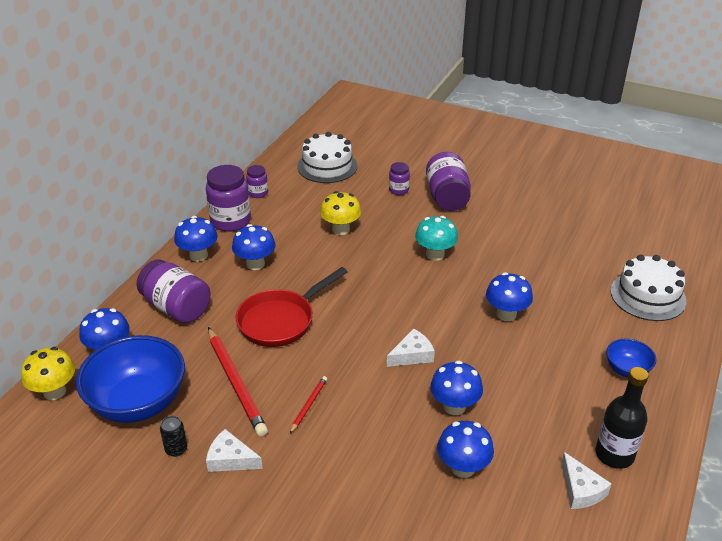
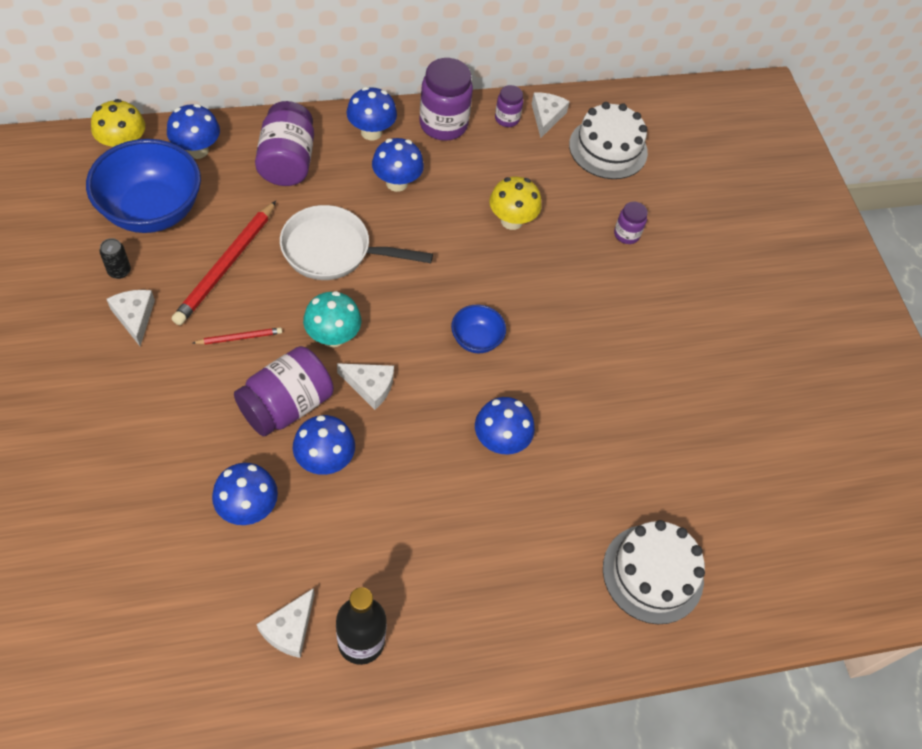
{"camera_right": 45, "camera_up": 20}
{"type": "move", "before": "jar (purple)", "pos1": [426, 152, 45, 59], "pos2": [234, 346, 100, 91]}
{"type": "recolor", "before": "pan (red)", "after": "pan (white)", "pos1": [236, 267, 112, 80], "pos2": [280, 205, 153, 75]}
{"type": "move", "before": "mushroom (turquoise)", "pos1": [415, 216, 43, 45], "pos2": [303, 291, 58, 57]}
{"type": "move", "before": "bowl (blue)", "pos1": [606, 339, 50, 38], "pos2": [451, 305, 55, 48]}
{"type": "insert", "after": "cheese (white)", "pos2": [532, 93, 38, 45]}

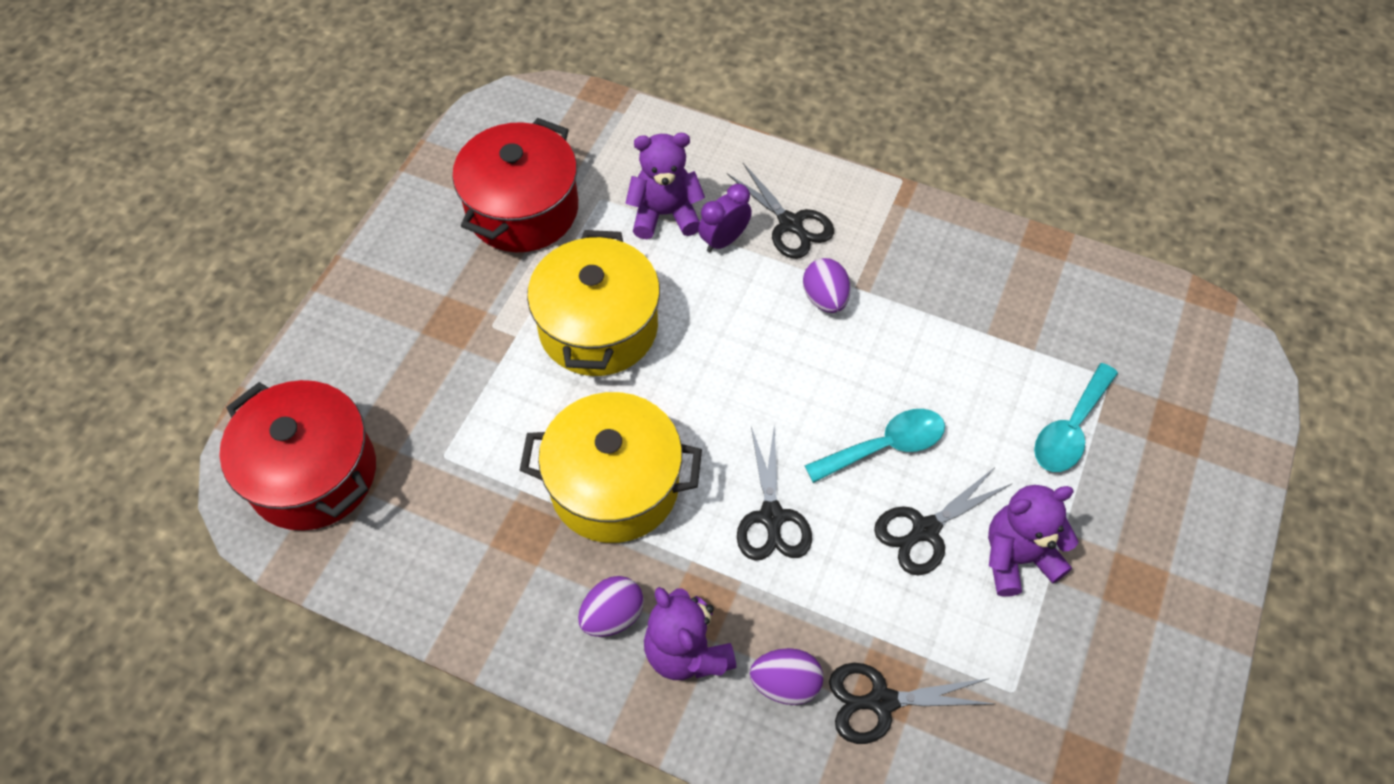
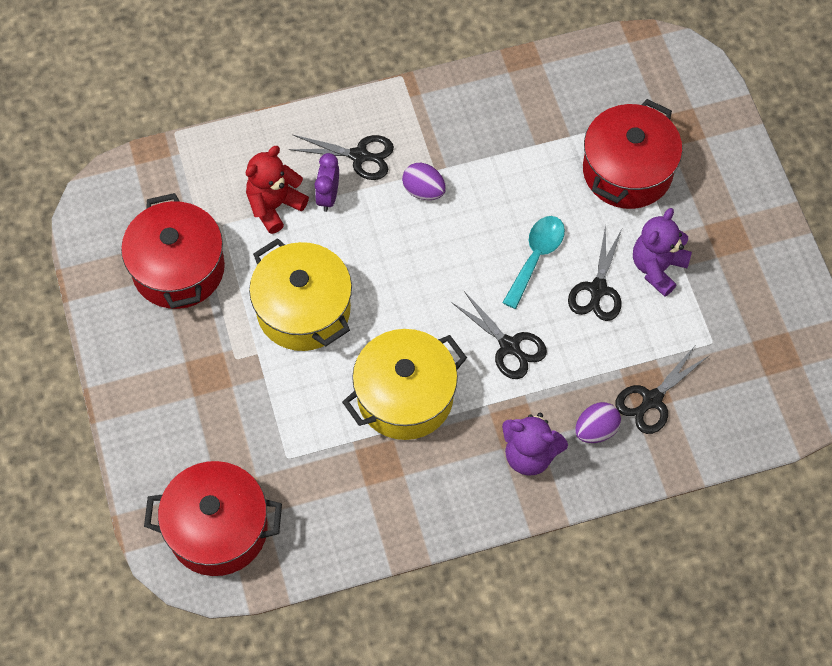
{"camera_right": -40, "camera_up": 5}
{"type": "recolor", "before": "teddy bear (purple)", "after": "teddy bear (red)", "pos1": [625, 133, 80, 106], "pos2": [246, 146, 63, 88]}
{"type": "replace", "before": "spoon (turquoise)", "after": "pot (red)", "pos1": [1034, 363, 84, 109], "pos2": [583, 99, 99, 110]}
{"type": "delete", "before": "egg (purple)", "pos1": [578, 576, 66, 61]}

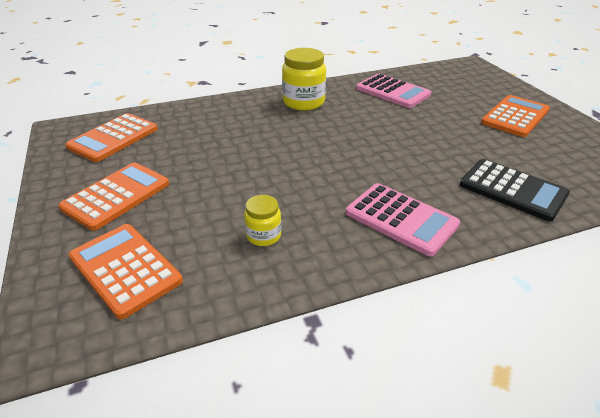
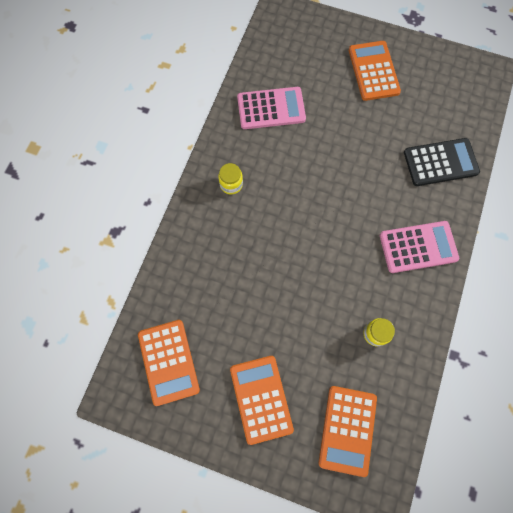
{"camera_right": -50, "camera_up": 35}
{"type": "resize", "before": "jar (yellow)", "pos1": [282, 48, 44, 63], "pos2": [218, 163, 25, 31], "scale": 0.55}
{"type": "rotate", "before": "calculator (orange)", "pos1": [68, 224, 115, 95], "pos2": [319, 386, 58, 91], "turn": -75}

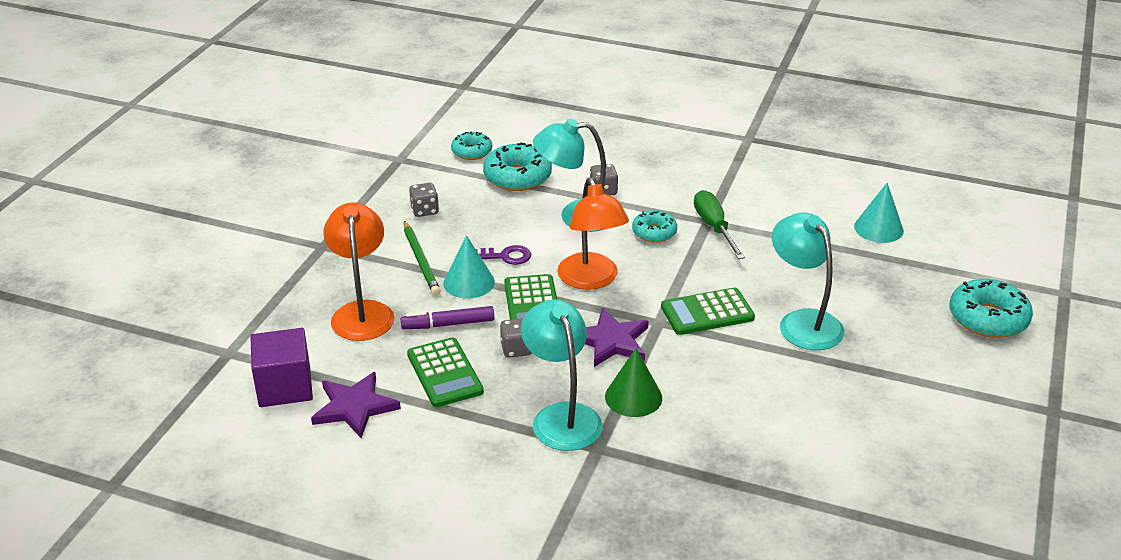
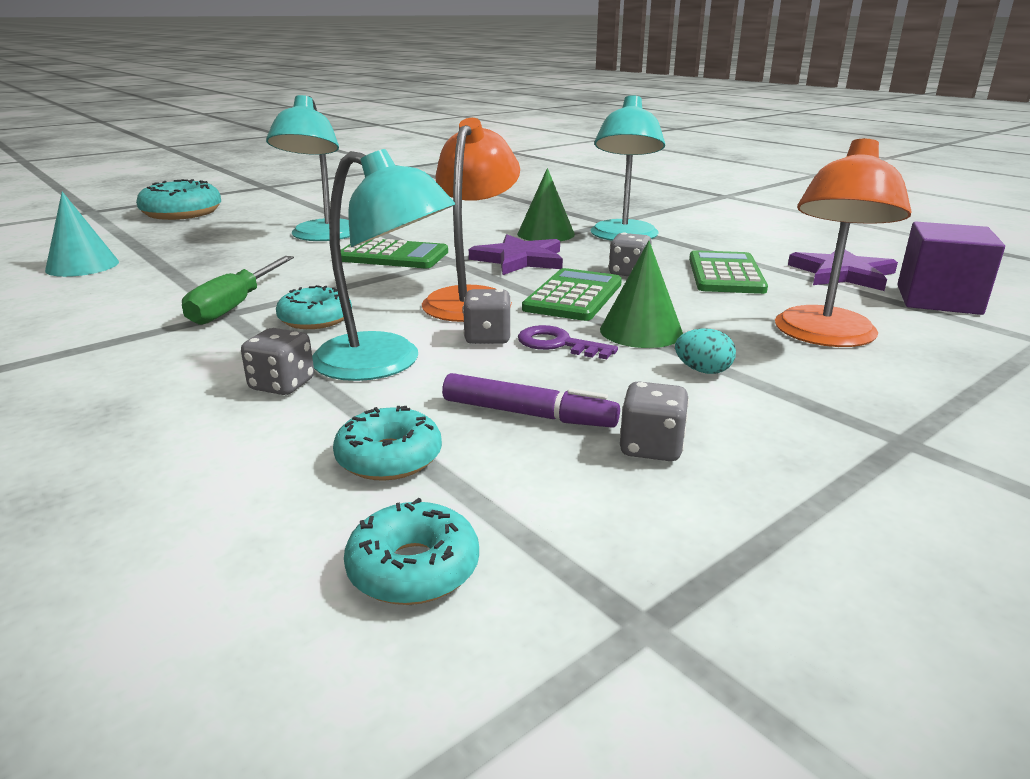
{"camera_right": -150, "camera_up": -10}
{"type": "resize", "before": "donut (turquoise)", "pos1": [483, 142, 69, 49], "pos2": [333, 406, 109, 75], "scale": 0.62}
{"type": "move", "before": "marker (purple)", "pos1": [401, 306, 93, 23], "pos2": [442, 373, 178, 55]}
{"type": "insert", "after": "dice (grey)", "pos2": [463, 289, 48, 55]}
{"type": "recolor", "before": "cone (turquoise)", "after": "cone (green)", "pos1": [443, 235, 52, 63], "pos2": [600, 241, 83, 107]}
{"type": "replace", "before": "pencil (green)", "after": "egg (turquoise)", "pos1": [404, 221, 37, 74], "pos2": [675, 328, 61, 46]}

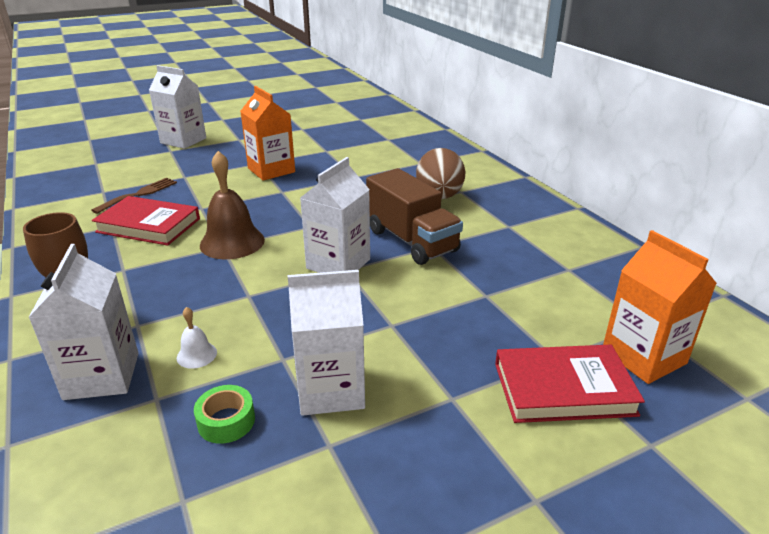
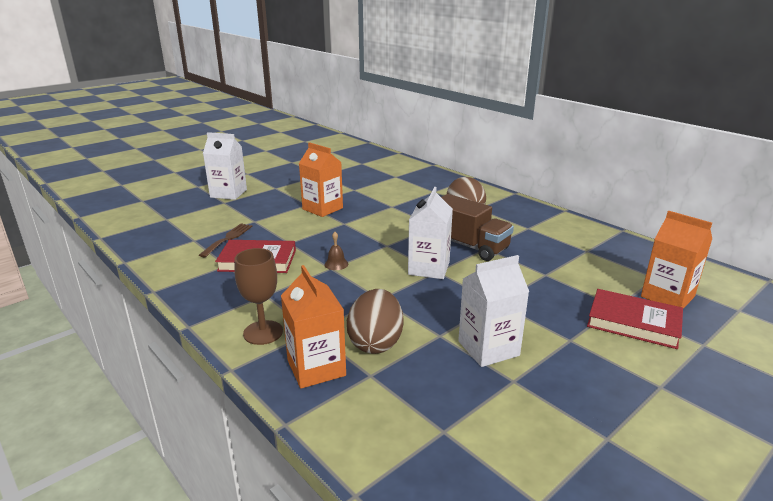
{"camera_right": -15, "camera_up": -5}
{"type": "recolor", "before": "carton (white)", "after": "carton (orange)", "pos1": [28, 244, 110, 156], "pos2": [281, 265, 65, 124]}
{"type": "resize", "before": "bell (brown)", "pos1": [200, 151, 65, 108], "pos2": [324, 232, 24, 38], "scale": 0.47}
{"type": "replace", "before": "bell (white)", "after": "egg (brown)", "pos1": [177, 307, 40, 62], "pos2": [347, 289, 56, 65]}
{"type": "rotate", "before": "book (red)", "pos1": [495, 345, 150, 78], "pos2": [587, 289, 96, 60], "turn": 45}
{"type": "delete", "before": "tape (green)", "pos1": [194, 385, 61, 59]}

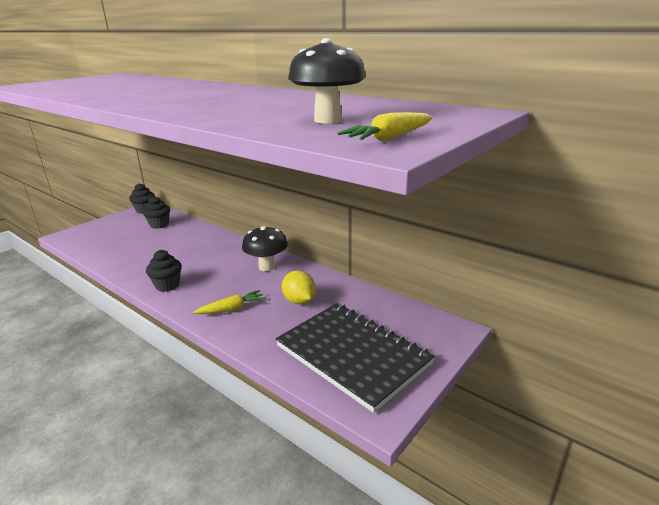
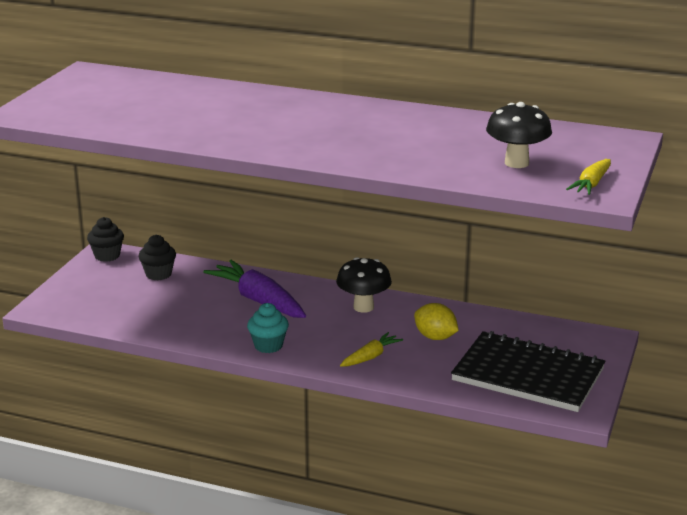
{"camera_right": -20, "camera_up": 0}
{"type": "insert", "after": "carrot (purple)", "pos2": [203, 260, 103, 58]}
{"type": "recolor", "before": "cupcake (black)", "after": "cupcake (turquoise)", "pos1": [146, 250, 36, 42], "pos2": [247, 303, 42, 50]}

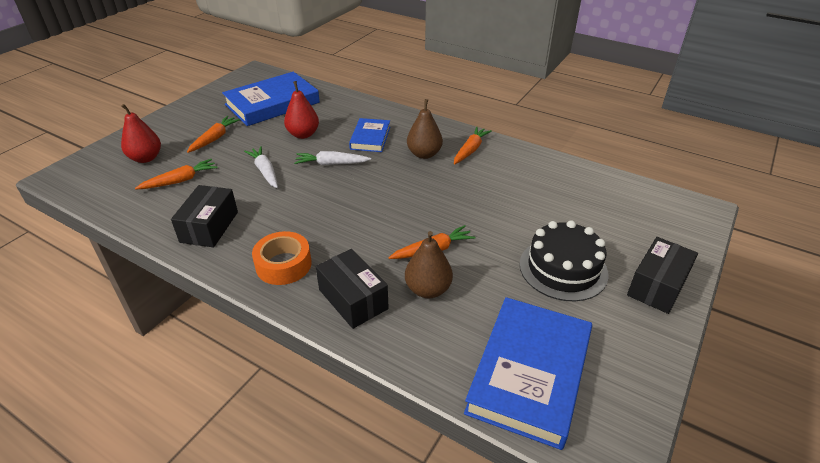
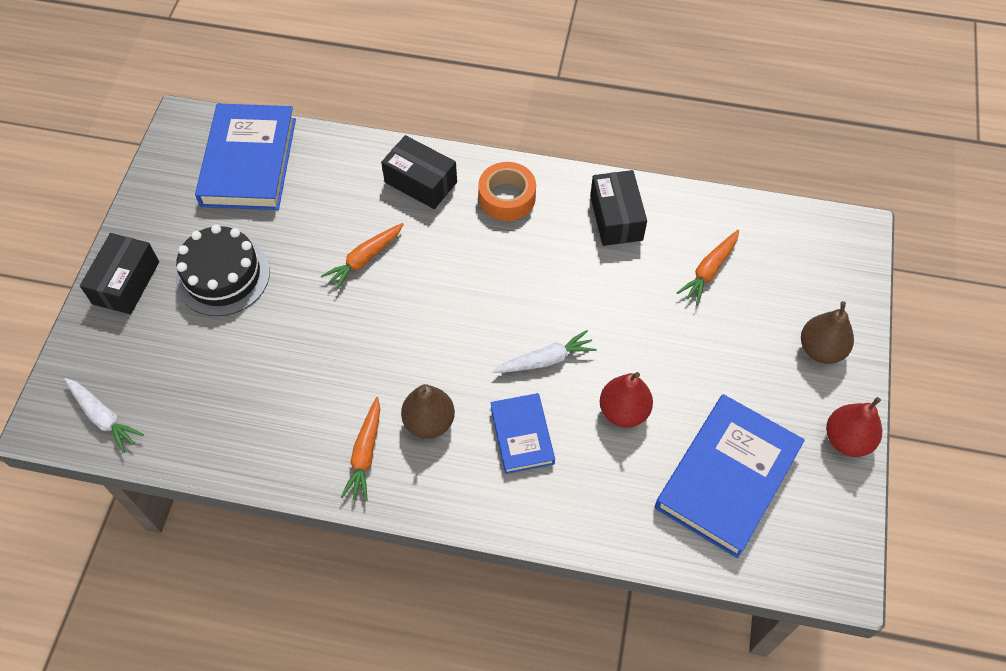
{"camera_right": 160, "camera_up": 20}
{"type": "move", "before": "carrot (white)", "pos1": [244, 146, 34, 42], "pos2": [64, 378, 80, 75]}
{"type": "move", "before": "pear (brown)", "pos1": [405, 231, 48, 67], "pos2": [801, 301, 53, 63]}
{"type": "move", "before": "pear (red)", "pos1": [121, 104, 40, 59], "pos2": [826, 397, 56, 60]}
{"type": "delete", "before": "carrot (orange)", "pos1": [187, 116, 54, 37]}

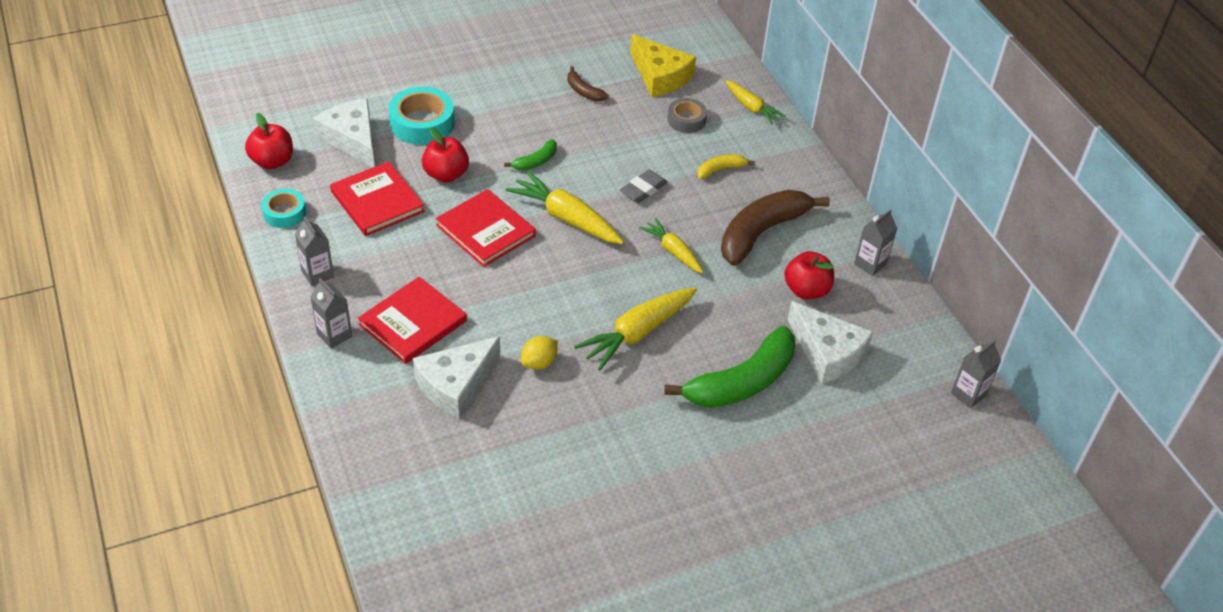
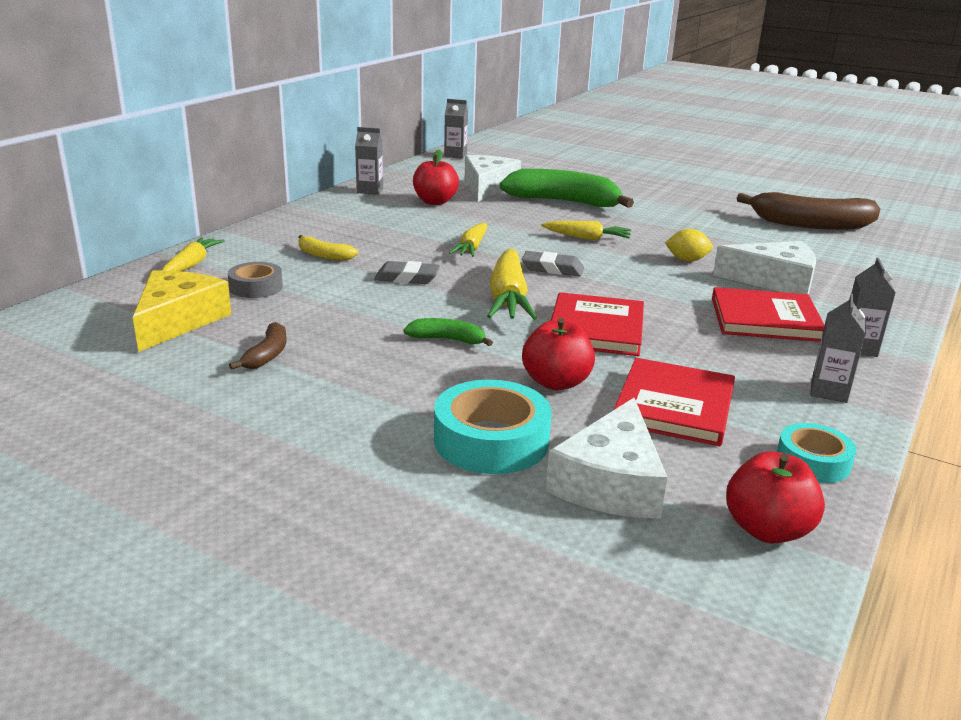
{"camera_right": -125, "camera_up": -20}
{"type": "insert", "after": "eraser (grey)", "pos2": [522, 251, 62, 25]}
{"type": "resize", "before": "carrot (yellow)", "pos1": [574, 288, 123, 82], "pos2": [541, 221, 90, 20], "scale": 0.62}
{"type": "move", "before": "banana (brown)", "pos1": [721, 190, 109, 76], "pos2": [737, 192, 143, 38]}

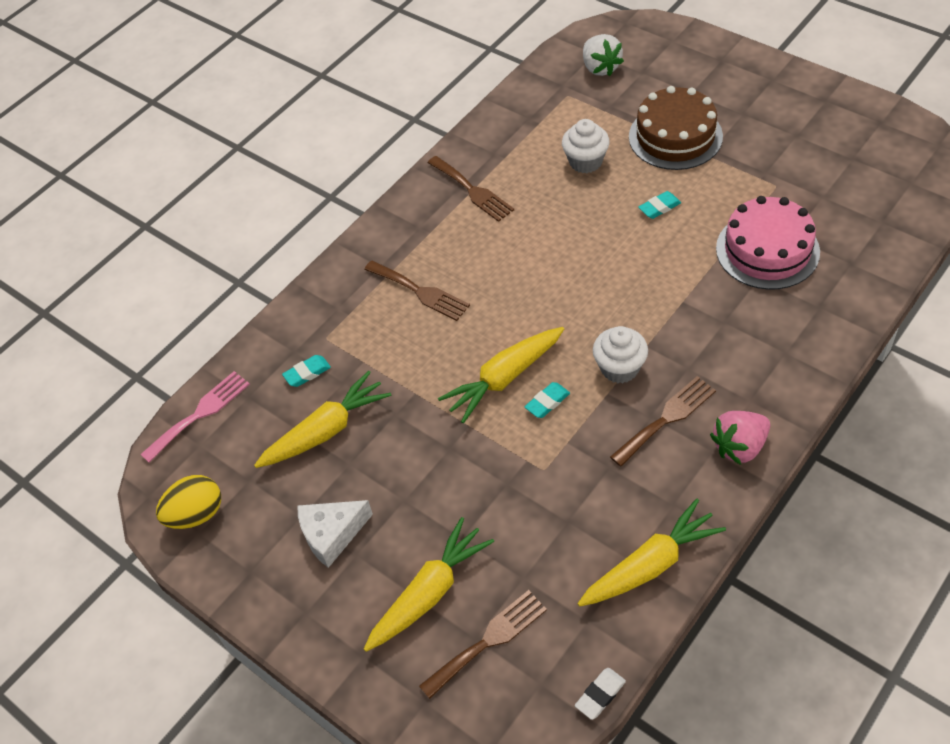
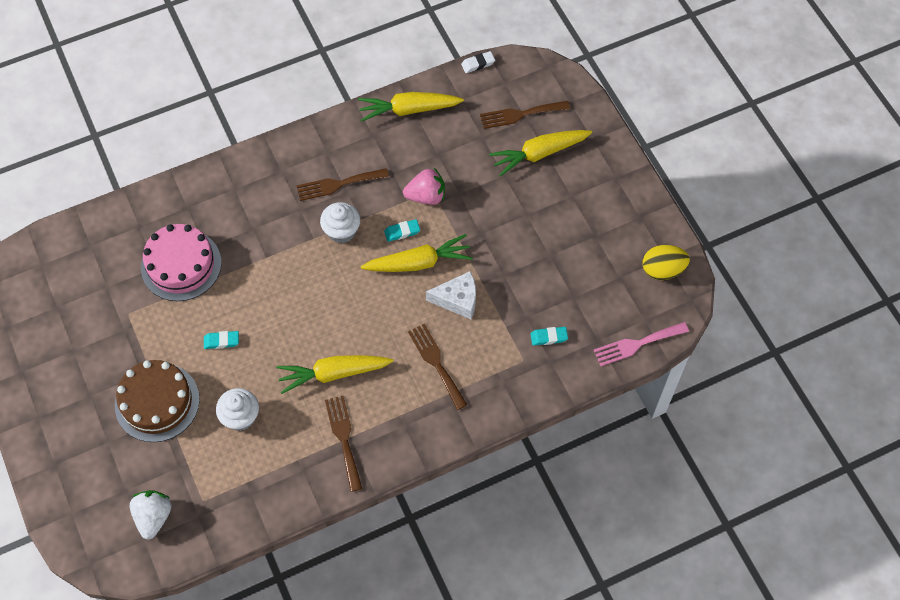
{"camera_right": -160, "camera_up": 10}
{"type": "move", "before": "carrot (yellow)", "pos1": [254, 371, 137, 97], "pos2": [277, 355, 116, 39]}
{"type": "move", "before": "strawberry (pink)", "pos1": [710, 411, 60, 54], "pos2": [403, 168, 42, 37]}
{"type": "move", "before": "cheese (white)", "pos1": [297, 500, 76, 68], "pos2": [426, 271, 50, 48]}

